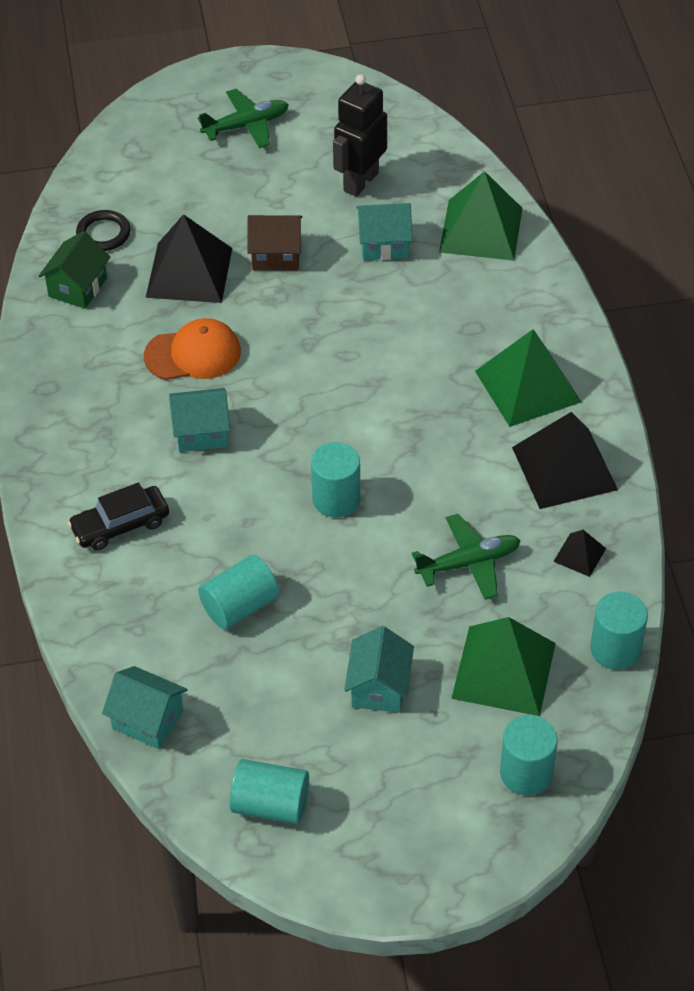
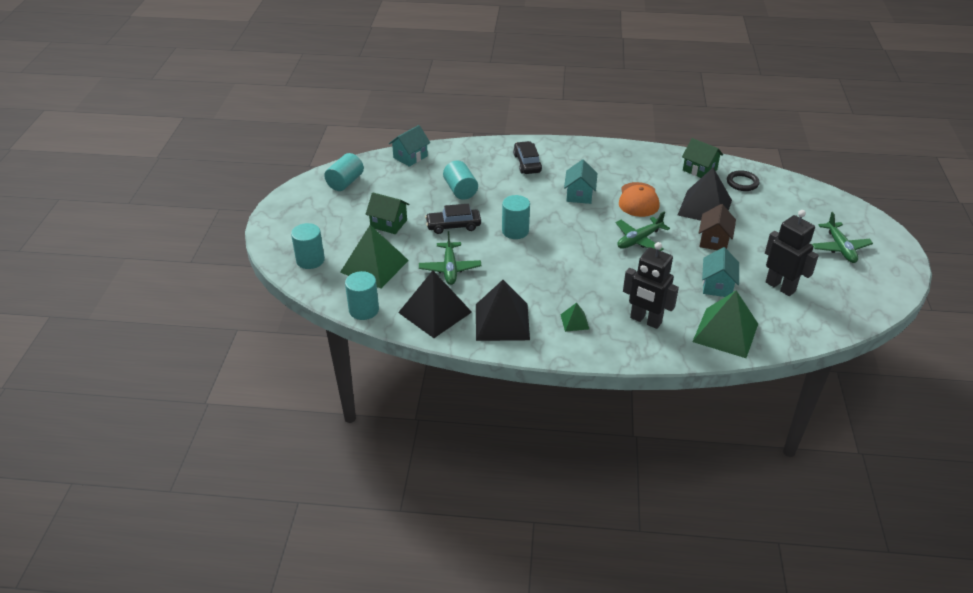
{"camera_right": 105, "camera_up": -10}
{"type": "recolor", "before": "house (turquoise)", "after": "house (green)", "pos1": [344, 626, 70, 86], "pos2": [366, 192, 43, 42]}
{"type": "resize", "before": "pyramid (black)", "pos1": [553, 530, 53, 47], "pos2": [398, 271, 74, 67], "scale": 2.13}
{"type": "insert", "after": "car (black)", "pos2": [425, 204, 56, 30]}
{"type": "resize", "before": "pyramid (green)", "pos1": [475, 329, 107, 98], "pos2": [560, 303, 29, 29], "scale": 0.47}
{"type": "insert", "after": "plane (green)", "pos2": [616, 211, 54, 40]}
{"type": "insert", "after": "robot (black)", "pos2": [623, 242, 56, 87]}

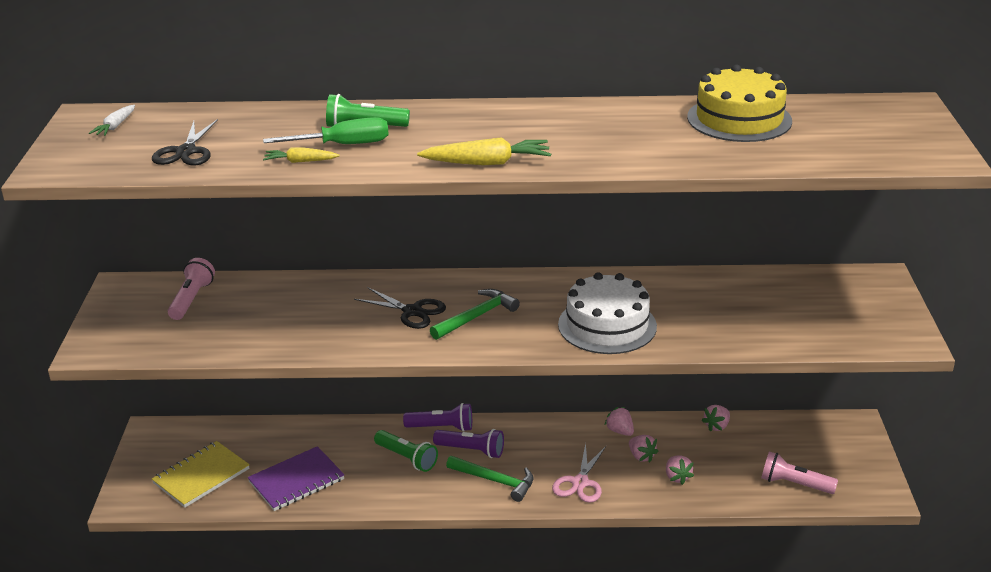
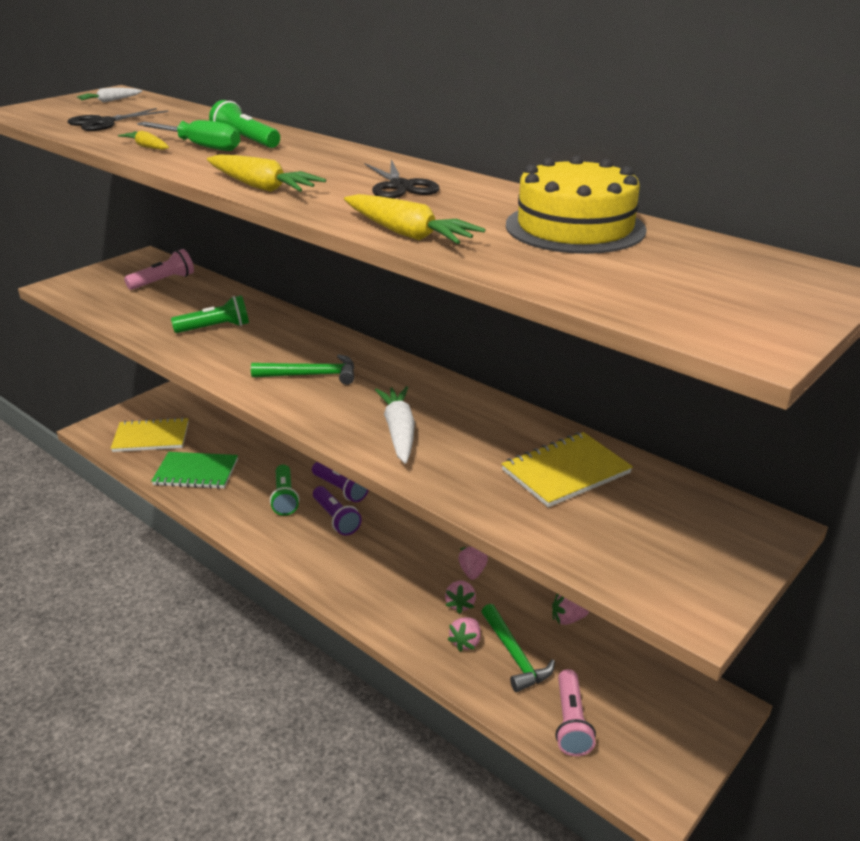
{"camera_right": 40, "camera_up": 0}
{"type": "recolor", "before": "notebook (purple)", "after": "notebook (green)", "pos1": [248, 446, 96, 65], "pos2": [151, 452, 87, 37]}
{"type": "insert", "after": "flashlight (green)", "pos2": [171, 295, 78, 38]}
{"type": "insert", "after": "carrot (yellow)", "pos2": [344, 194, 142, 50]}
{"type": "move", "before": "scissors (black)", "pos1": [354, 287, 92, 42], "pos2": [365, 160, 75, 39]}
{"type": "replace", "before": "cake (white)", "after": "carrot (white)", "pos1": [558, 272, 99, 82], "pos2": [375, 386, 40, 77]}
{"type": "move", "before": "hammer (green)", "pos1": [446, 456, 88, 46], "pos2": [481, 604, 74, 88]}
{"type": "insert", "after": "notebook (yellow)", "pos2": [501, 432, 132, 75]}
{"type": "rotate", "before": "flashlight (pink)", "pos1": [761, 451, 77, 43], "pos2": [555, 669, 41, 87], "turn": -150}
{"type": "delete", "before": "scissors (pink)", "pos1": [552, 443, 54, 60]}

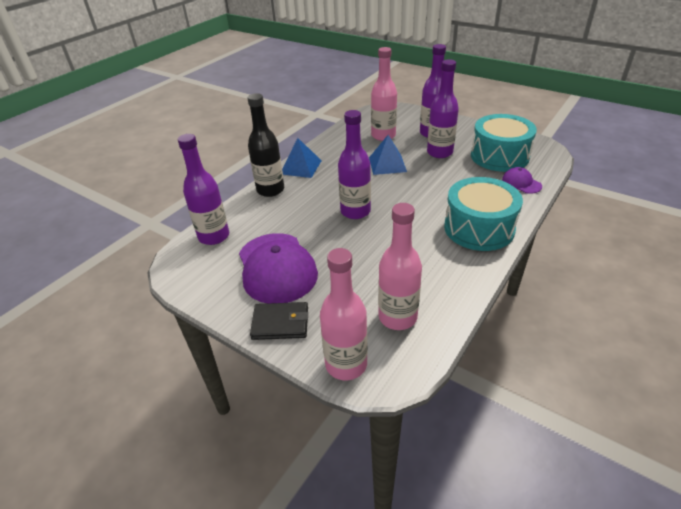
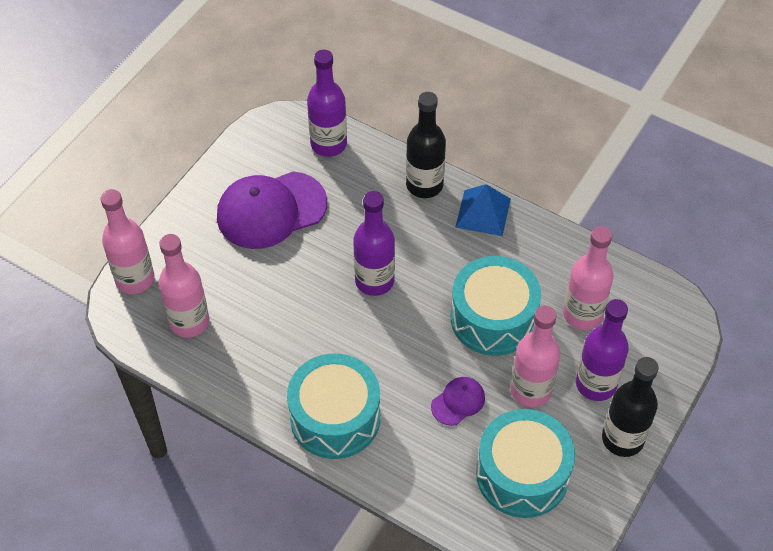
{"camera_right": 85, "camera_up": 15}
{"type": "move", "before": "cap (purple)", "pos1": [502, 167, 40, 27], "pos2": [431, 377, 54, 49]}
{"type": "replace", "before": "pyramid (blue)", "after": "drum (turquoise)", "pos1": [369, 135, 38, 40], "pos2": [451, 256, 90, 100]}
{"type": "recolor", "before": "bottle (purple)", "after": "bottle (pink)", "pos1": [427, 59, 32, 99], "pos2": [511, 305, 49, 102]}
{"type": "insert", "after": "bottle (black)", "pos2": [602, 357, 57, 100]}
{"type": "delete", "before": "wallet (black)", "pos1": [250, 302, 58, 38]}

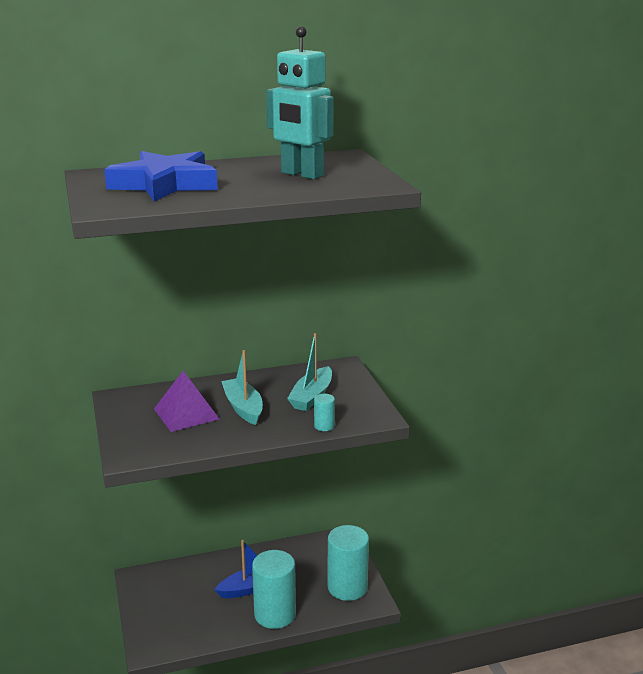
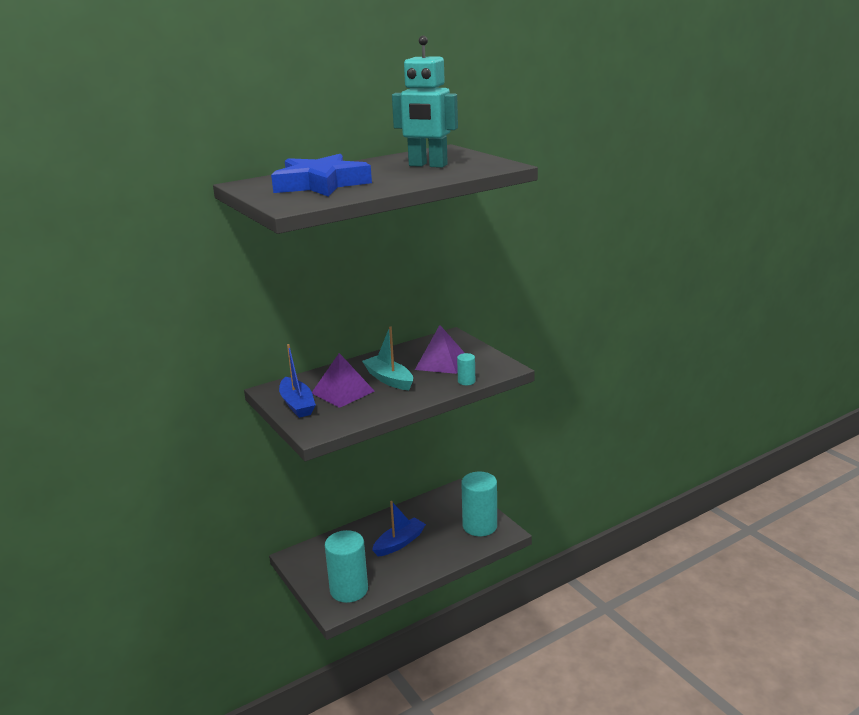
{"camera_right": -15, "camera_up": 0}
{"type": "insert", "after": "boat (blue)", "pos2": [279, 344, 37, 74]}
{"type": "move", "before": "cylinder (turquoise)", "pos1": [252, 550, 44, 79], "pos2": [325, 530, 43, 73]}
{"type": "replace", "before": "boat (turquoise)", "after": "pyramid (purple)", "pos1": [287, 333, 45, 78], "pos2": [415, 325, 50, 49]}

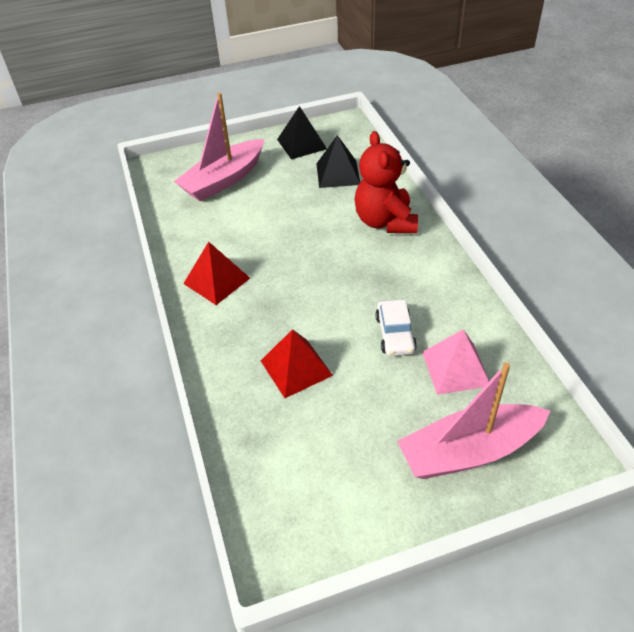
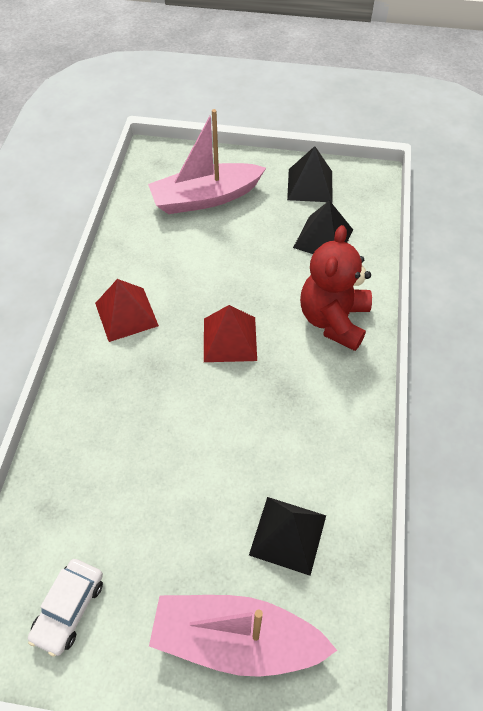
{"camera_right": 25, "camera_up": 10}
{"type": "move", "before": "car (white)", "pos1": [375, 300, 42, 56], "pos2": [28, 559, 75, 98]}
{"type": "move", "before": "pyramid (red)", "pos1": [261, 329, 72, 69], "pos2": [204, 305, 53, 57]}
{"type": "recolor", "before": "pyramid (pink)", "after": "pyramid (black)", "pos1": [422, 329, 67, 66], "pos2": [249, 497, 77, 79]}

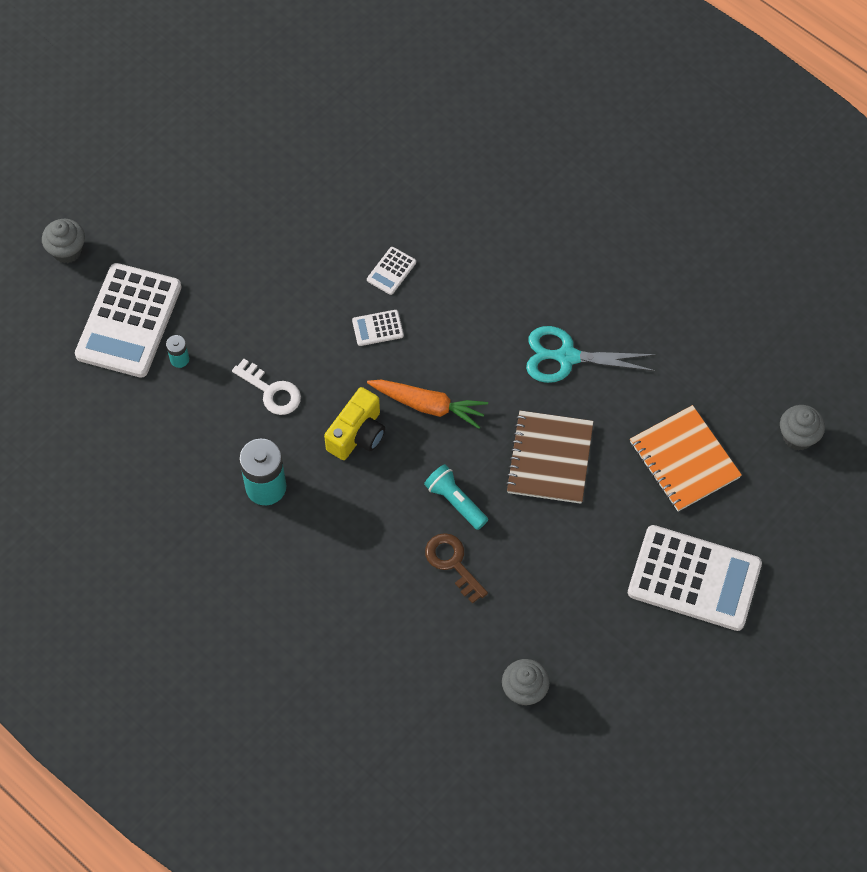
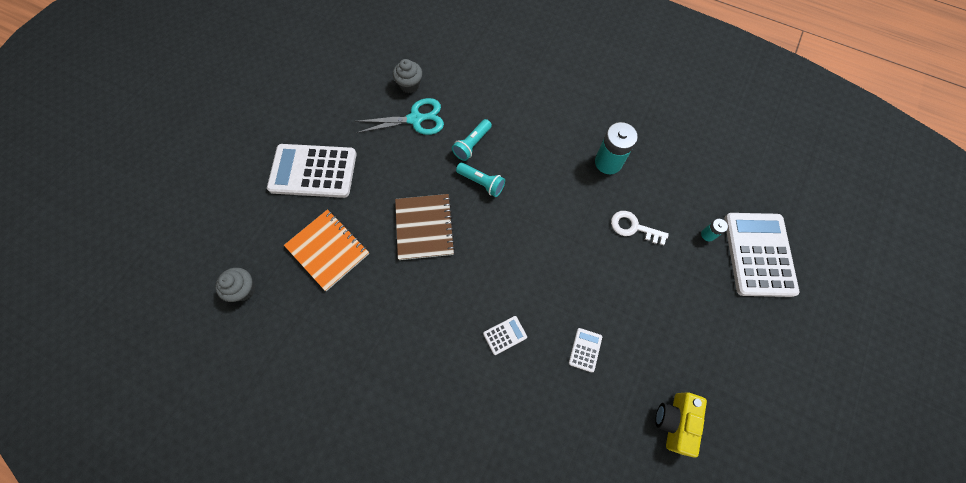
{"camera_right": 165, "camera_up": 5}
{"type": "move", "before": "scissors (turquoise)", "pos1": [526, 326, 131, 57], "pos2": [355, 98, 89, 37]}
{"type": "replace", "before": "key (brown)", "after": "flashlight (turquoise)", "pos1": [425, 533, 63, 71], "pos2": [452, 119, 40, 42]}
{"type": "move", "before": "calculator (white)", "pos1": [352, 310, 52, 36], "pos2": [483, 316, 44, 39]}
{"type": "move", "before": "camera (yellow)", "pos1": [324, 387, 61, 73], "pos2": [655, 392, 52, 66]}
{"type": "delete", "before": "cupcake (grey)", "pos1": [42, 219, 43, 44]}
{"type": "delete", "before": "carrot (orange)", "pos1": [367, 380, 121, 49]}

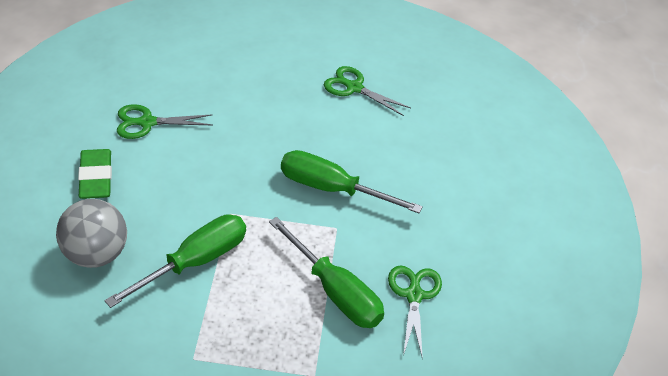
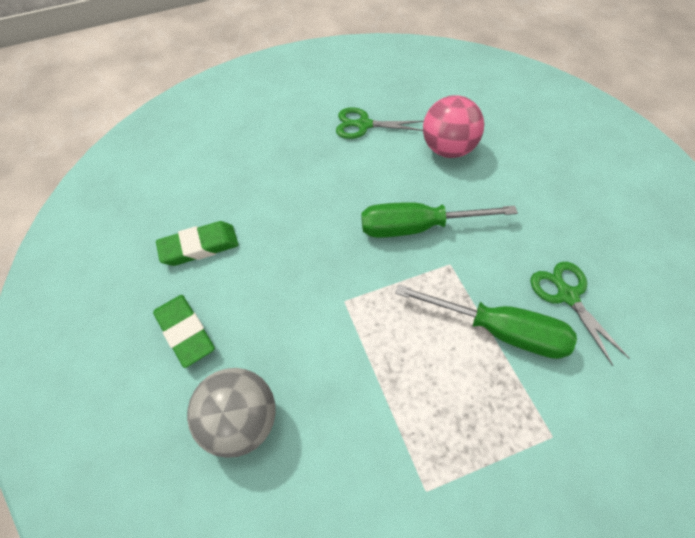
{"camera_right": -20, "camera_up": 10}
{"type": "replace", "before": "scissors (green)", "after": "eraser (green)", "pos1": [117, 104, 96, 35], "pos2": [156, 221, 83, 45]}
{"type": "insert", "after": "ball (pink)", "pos2": [423, 95, 61, 63]}
{"type": "delete", "before": "screwdriver (green)", "pos1": [104, 214, 142, 94]}

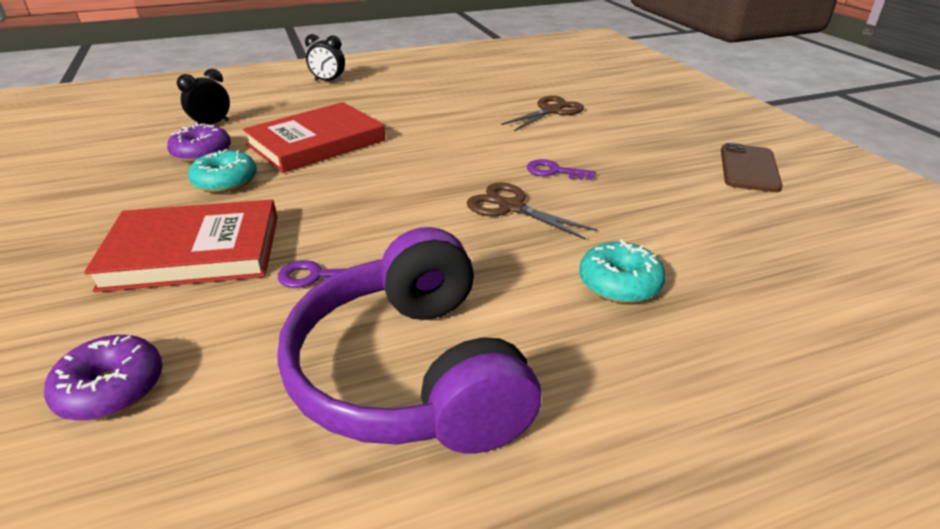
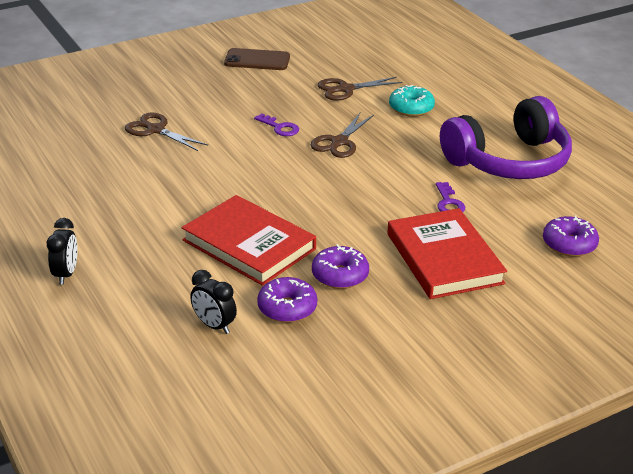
{"camera_right": -100, "camera_up": 0}
{"type": "rotate", "before": "key (purple)", "pos1": [527, 159, 69, 21], "pos2": [254, 114, 45, 22], "turn": -60}
{"type": "recolor", "before": "donut (turquoise)", "after": "donut (purple)", "pos1": [188, 149, 69, 44], "pos2": [312, 244, 57, 45]}
{"type": "insert", "after": "scissors (brown)", "pos2": [318, 77, 84, 24]}

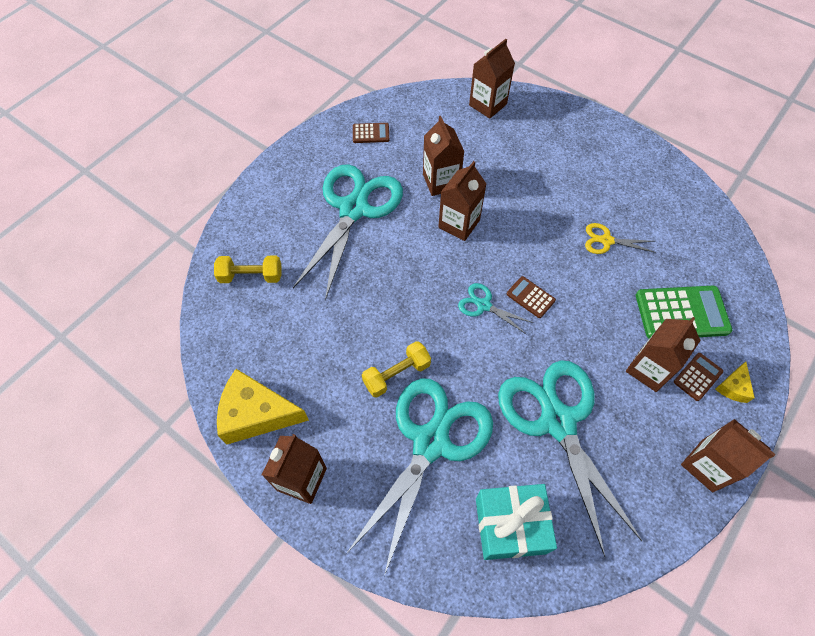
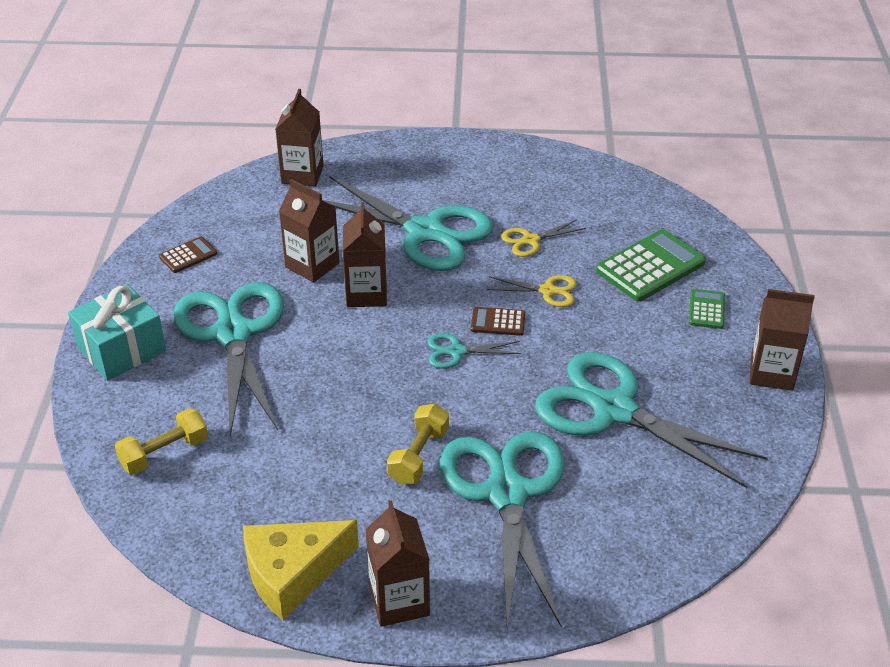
{"camera_right": -35, "camera_up": -20}
{"type": "move", "before": "gift (turquoise)", "pos1": [476, 484, 81, 76], "pos2": [68, 284, 98, 96]}
{"type": "insert", "after": "scissors (turquoise)", "pos2": [322, 176, 171, 95]}
{"type": "insert", "after": "scissors (yellow)", "pos2": [487, 275, 90, 32]}
{"type": "recolor", "before": "calculator (brown)", "after": "calculator (green)", "pos1": [674, 353, 49, 48], "pos2": [689, 289, 36, 40]}
{"type": "delete", "before": "carton (brown)", "pos1": [626, 317, 75, 75]}
{"type": "delete", "before": "cheese (yellow)", "pos1": [715, 362, 40, 41]}

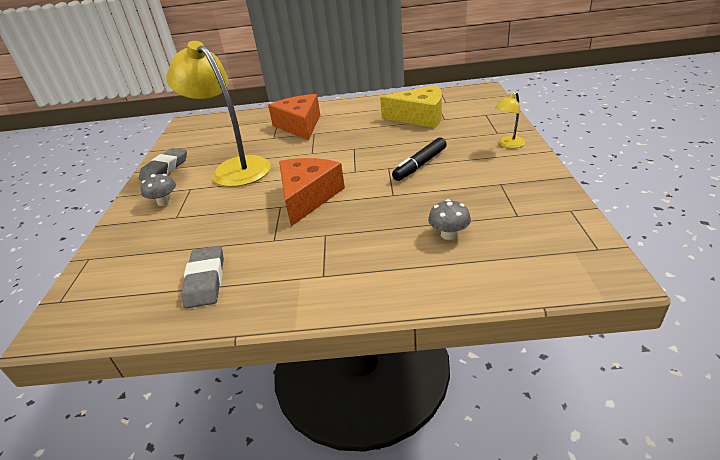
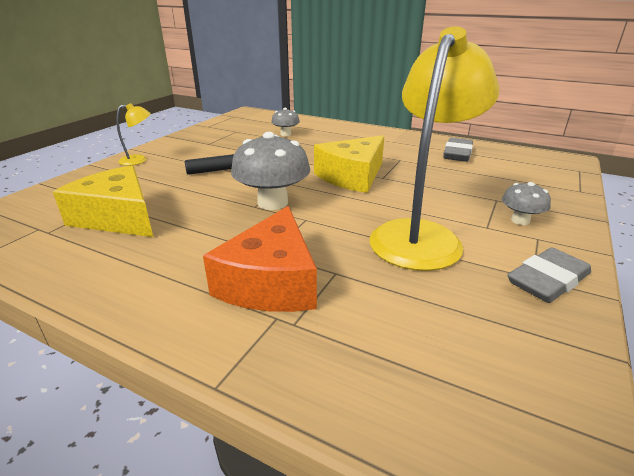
{"camera_right": -155, "camera_up": -5}
{"type": "insert", "after": "mushroom (grey)", "pos2": [231, 132, 79, 78]}
{"type": "recolor", "before": "cheese (orange)", "after": "cheese (yellow)", "pos1": [279, 158, 66, 68], "pos2": [314, 135, 70, 58]}
{"type": "rotate", "before": "lamp (yellow)", "pos1": [166, 41, 105, 146], "pos2": [370, 27, 130, 244], "turn": -135}

